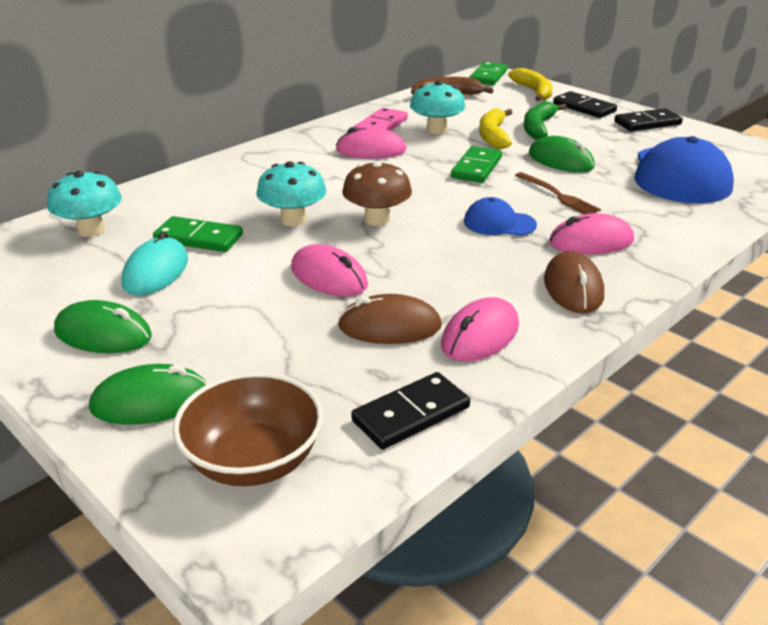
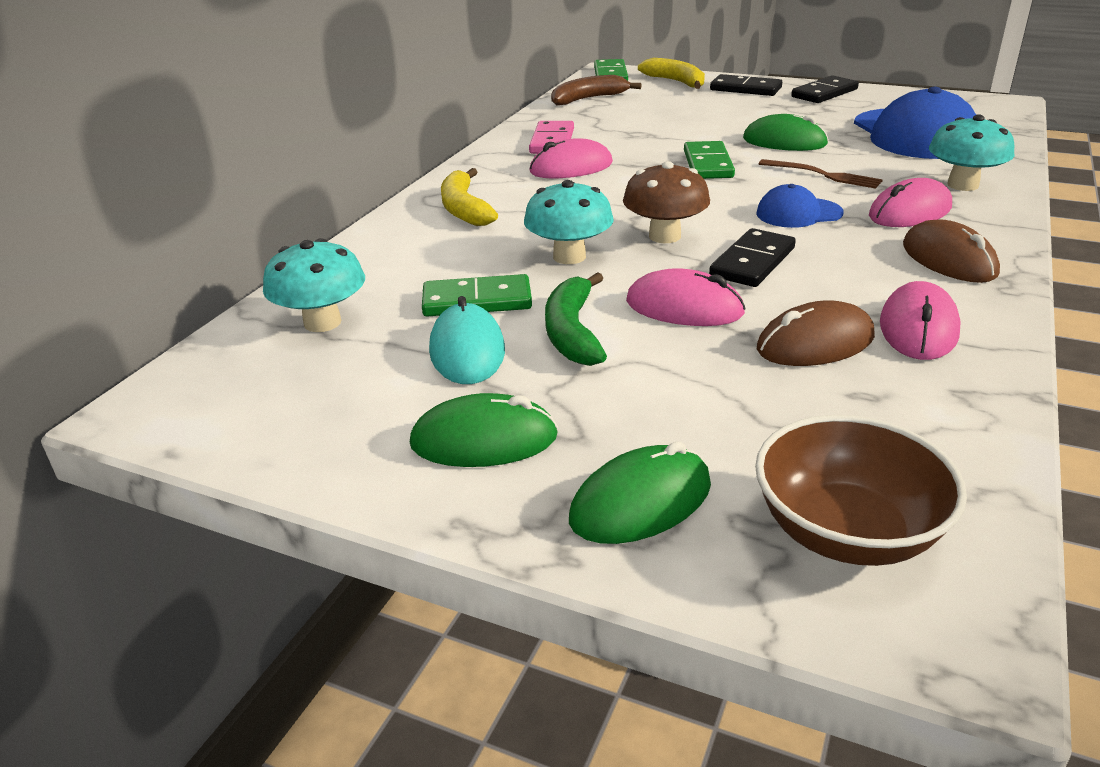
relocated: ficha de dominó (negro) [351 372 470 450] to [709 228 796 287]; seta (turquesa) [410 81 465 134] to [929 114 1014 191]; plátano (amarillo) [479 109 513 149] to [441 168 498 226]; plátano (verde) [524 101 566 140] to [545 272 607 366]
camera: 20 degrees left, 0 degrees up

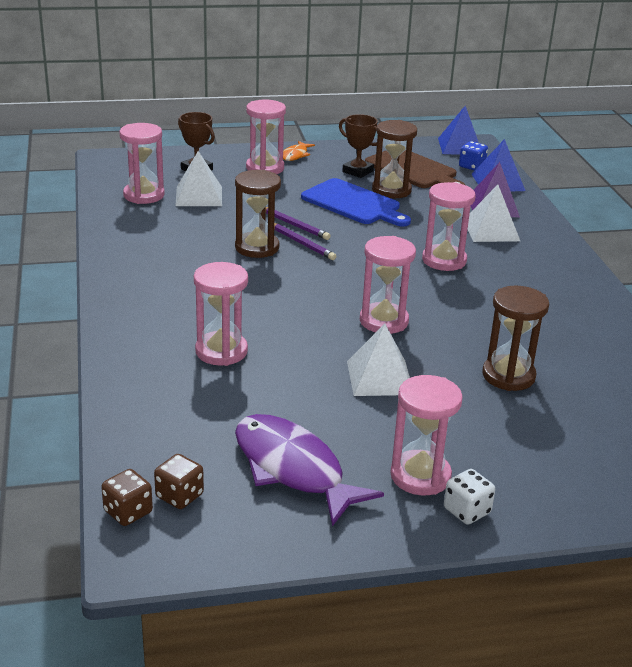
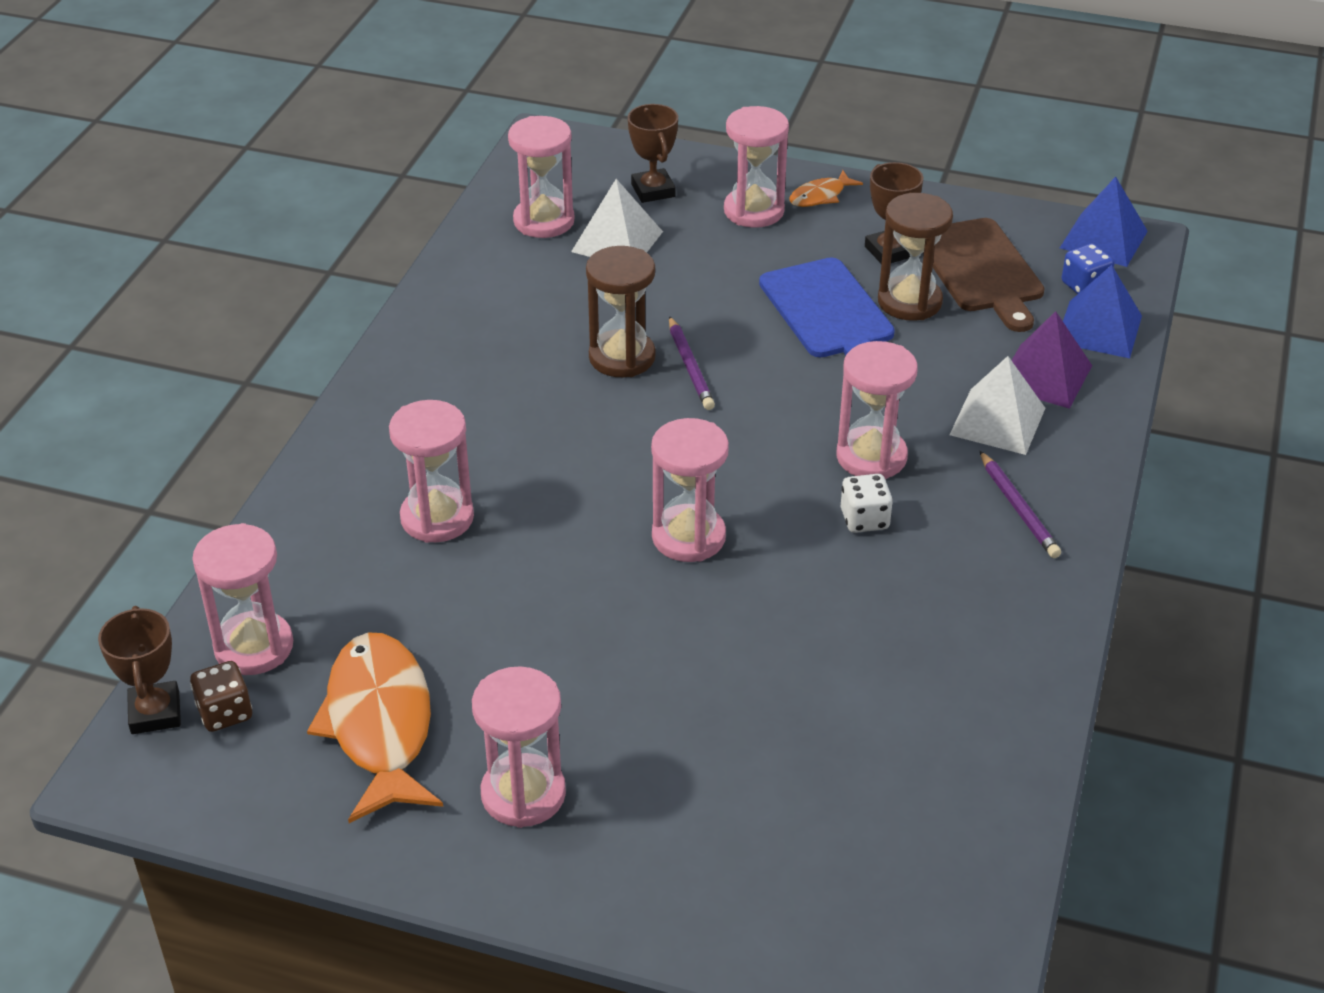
missing: pirámide (blanco) [347 324 410 396]; reloj de arena (marrón) [482 286 549 391]
appeared: reloj de arena (rosa) [192 523 293 675]
relocated: lápiz (morado) [266 207 330 240] to [980 451 1061 558]; dado (blanco) [444 469 495 525] to [841 474 893 533]
exchanged: dado (marrón) [101 469 153 526] to trofeo (marrón) [98 606 181 734]
colour: pez (morado) [235 414 384 526] to pez (naranja) [307 632 443 823]
camera: 30 degrees right, 10 degrees up

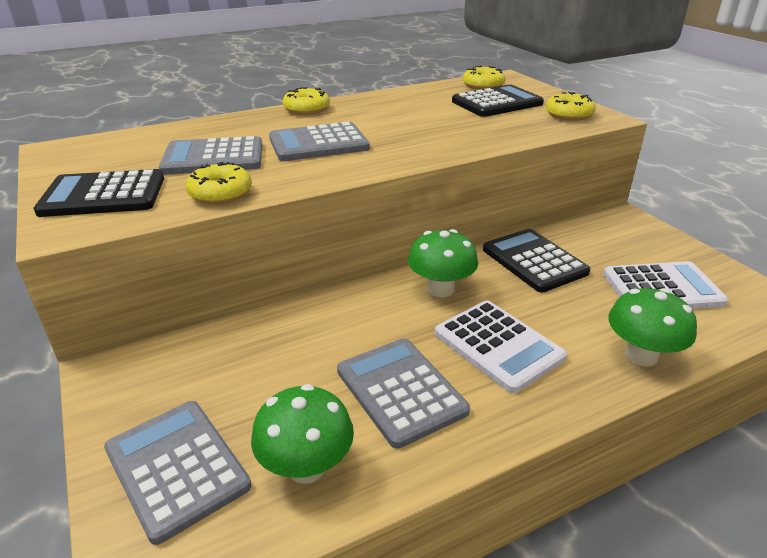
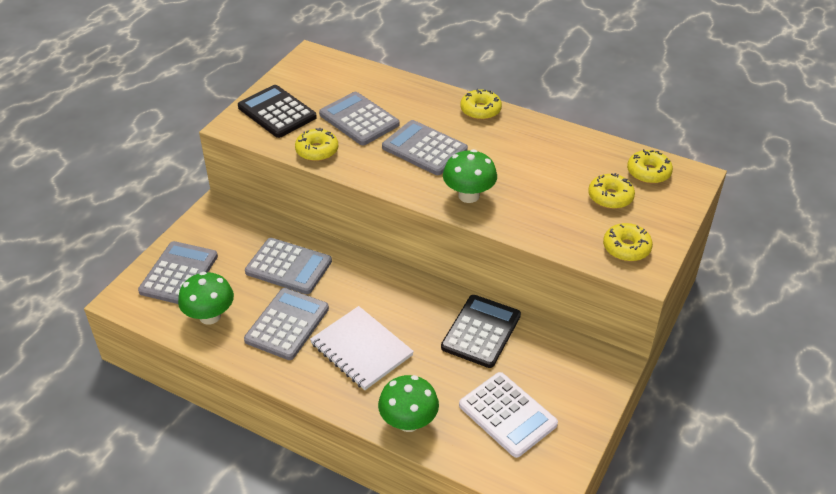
appeared: calculadora (gris) [245 238 332 294]
relocated: seta (verde) [408 229 478 297] to [443 149 497 203]
exchanged: calculadora (blanco) [435 301 567 393] to cuaderno (blanco) [310 306 414 390]; calculadora (negro) [452 85 544 117] to rosquilla (amarillo) [588 173 635 209]
camera: 55 degrees right, 10 degrees up

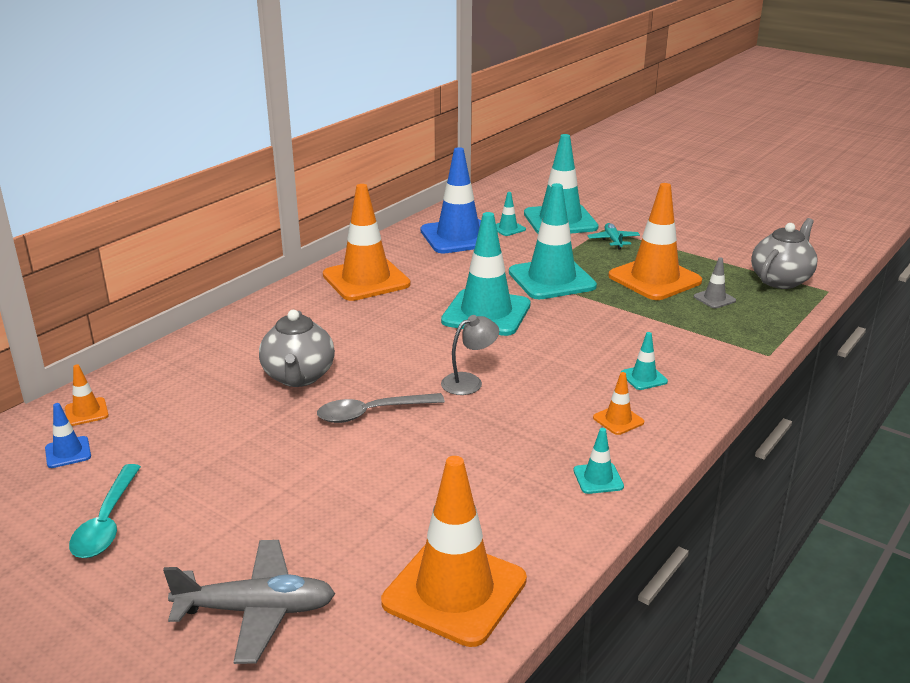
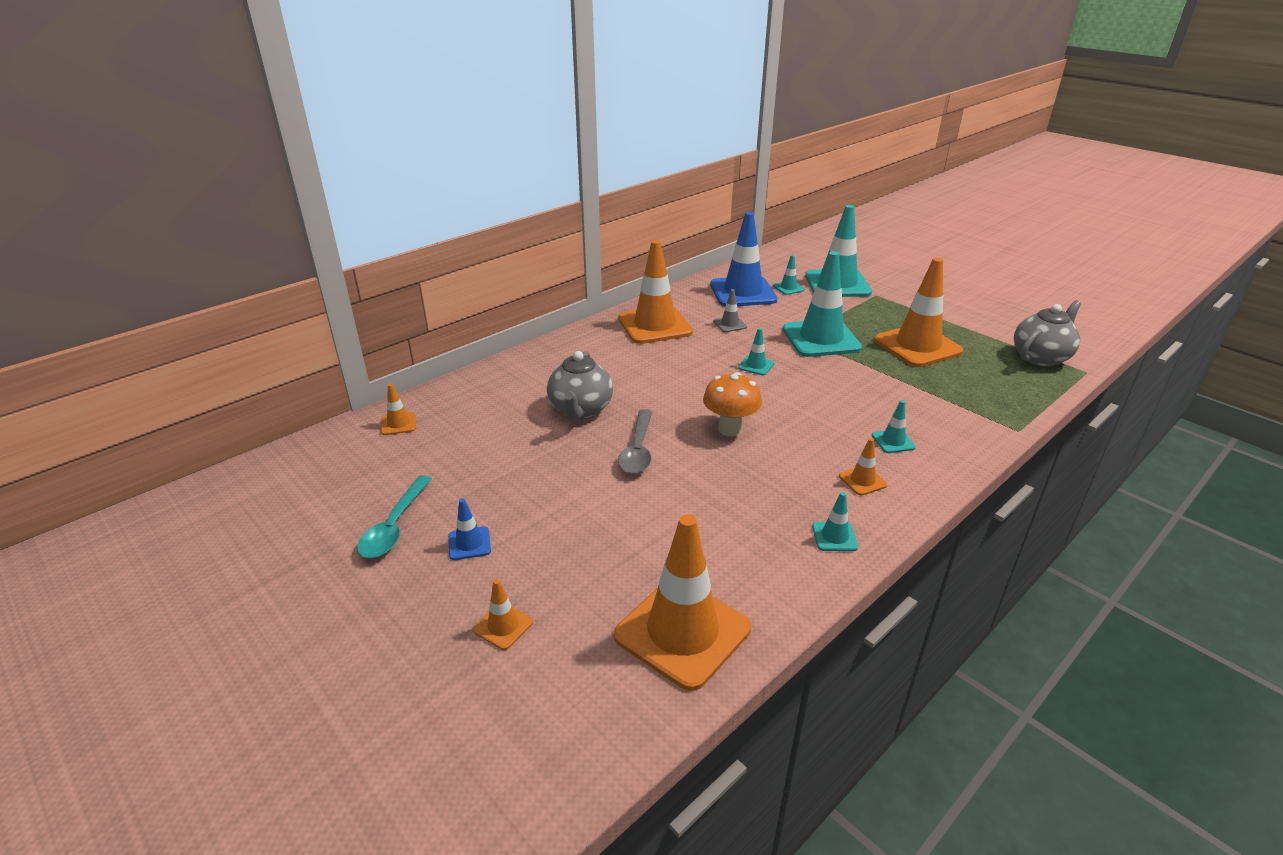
missing: avión (turquesa) [587 223 640 250]
relocated: cono de tráfico (azul) [45 403 91 468] to [448 499 491 560]; cono de tráfico (gris) [694 257 736 308] to [713 289 747 332]
exchanged: avión (gris) [163 540 335 664] to cono de tráfico (naranja) [473 579 533 650]; lámpara (gris) [441 315 499 395] to seta (naranja) [703 372 762 436]
spun: cuchara (gris) [317 393 445 423] = [618 409 652 474] 75 degrees counterclockwise
size: cono de tráfico (turquesa) [441 212 531 336] = [738 328 774 375] x0.43
camera: 10 degrees right, 5 degrees up

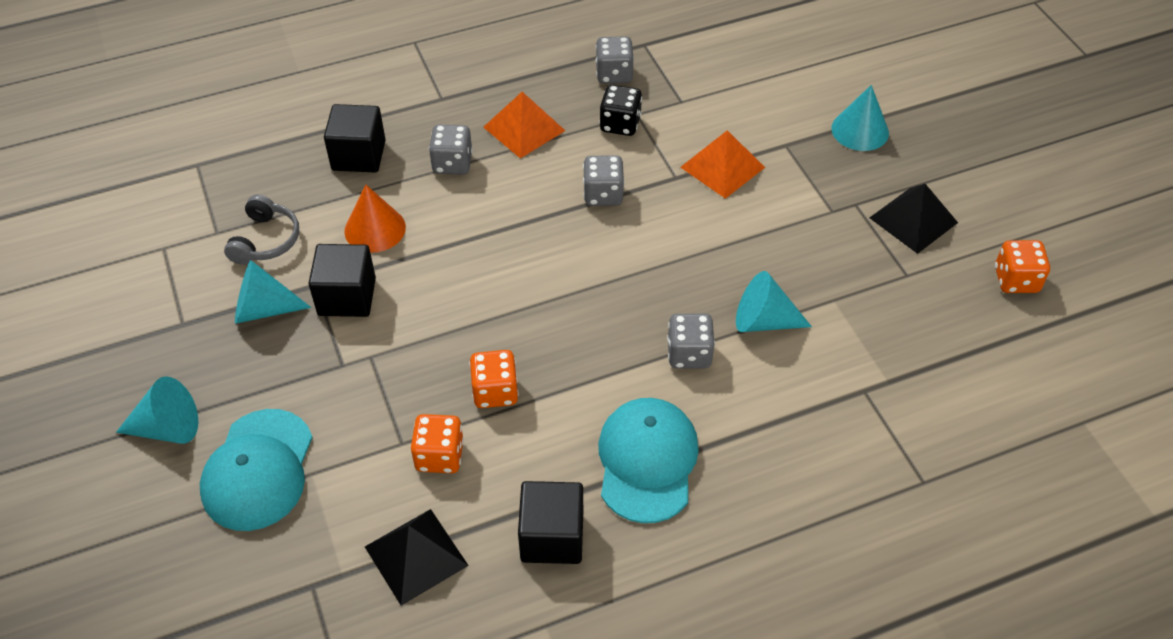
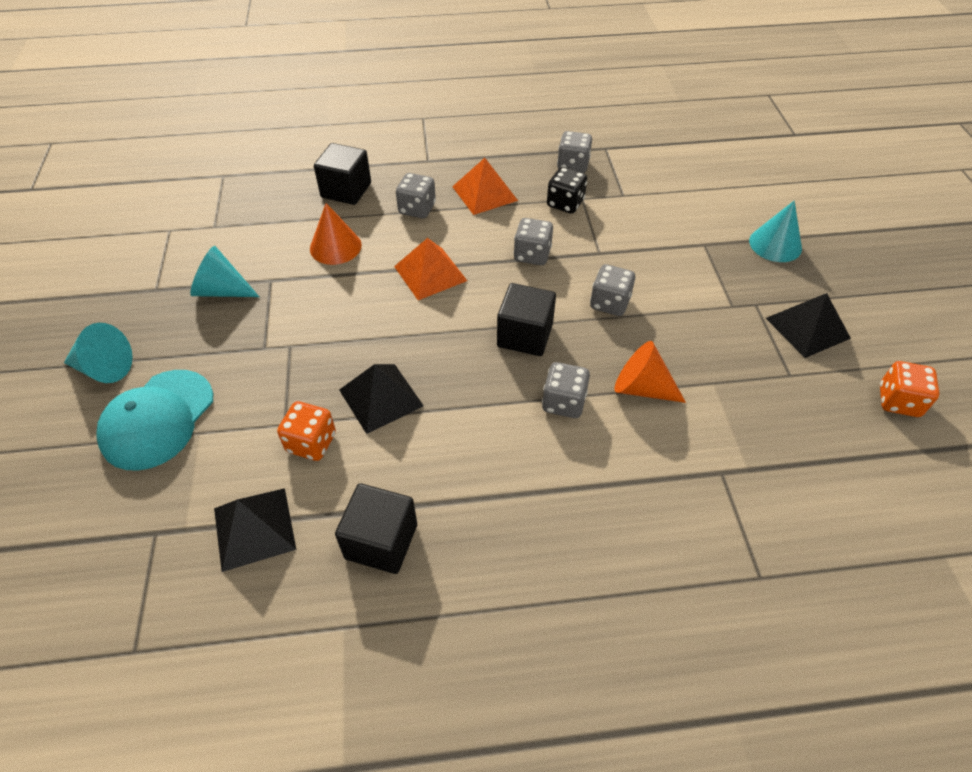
missing: auriculares (gris) [224 194 300 265]; gorra (turquesa) [598 398 699 523]
appeared: dado (gris) [590 264 635 316]
relocated: cubo (negro) [308 244 376 317] to [497 283 556 356]; pirámide (naranja) [680 130 765 199] to [394 238 467 300]
exchanged: dado (naranja) [469 350 519 408] to pirámide (negro) [339 364 424 434]
colour: cono (turquesa) [736 271 812 332] to cono (naranja) [614 341 686 403]
camera: 15 degrees right, 0 degrees up

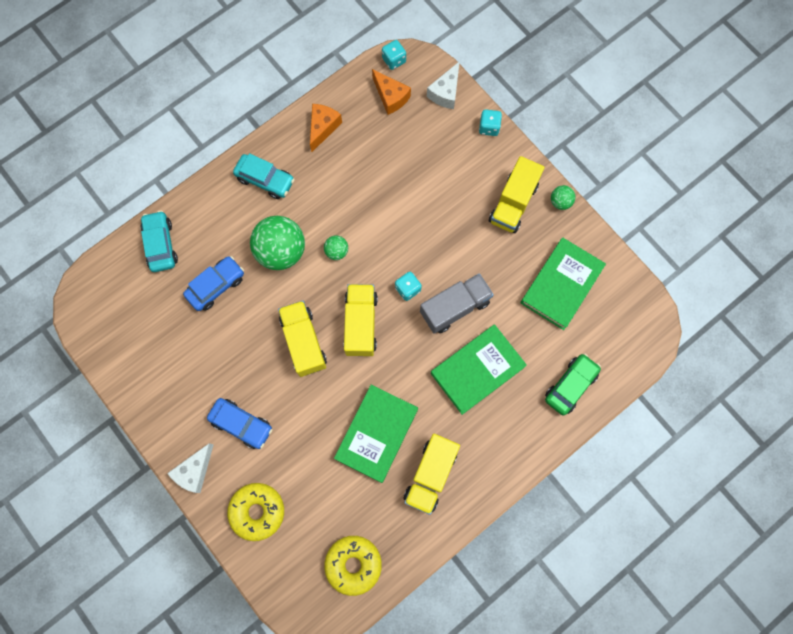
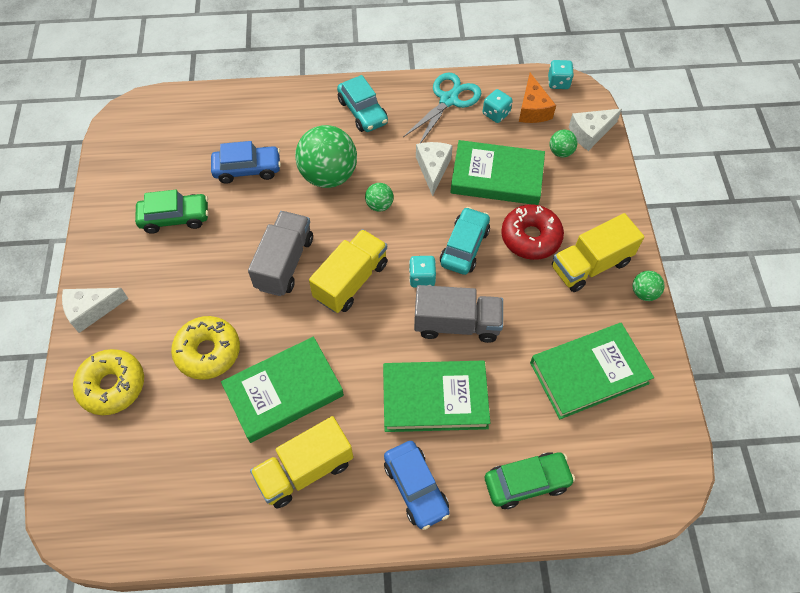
appeared: coche (verde) [135 190 209 234]; queso (blanco) [416 142 453 196]; libro (verde) [450 140 545 205]; rosquilla (rojo) [501 204 564 260]; pelota (verde) [550 130 578 157]
relocated: coche (turquesa) [140 210 178 272] to [440 207 490 275]; coche (azul) [207 398 272 449] to [384 441 450 530]; rosquilla (amarillo) [324 536 382 596] to [171 316 240 380]; dado (turquesa) [479 109 502 136] to [483 89 513 123]
exchanged: queso (naranja) [310 104 342 152] to tijeras (turquesa) [403 72 482 143]
colour: camión (amarillo) [278 301 327 377] to camión (gris) [248 211 313 296]
camera: 35 degrees right, 15 degrees down

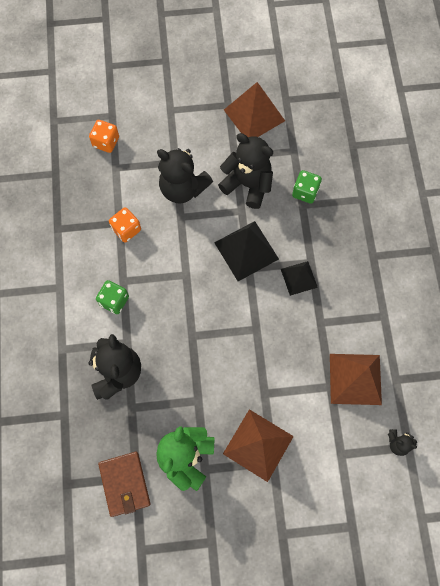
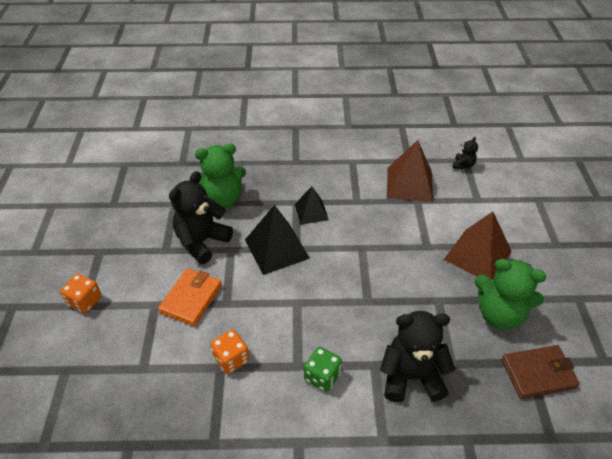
missing: pirámide (marrón) [224 82 285 137]
relocated: dado (naranja) [89 120 119 153] to [60 274 102 313]
exchanged: osito (negro) [157 148 213 204] to cartera (naranja) [158 268 222 326]; dado (verde) [292 170 322 203] to osito (verde) [195 143 246 209]
camera: 85 degrees left, 25 degrees down

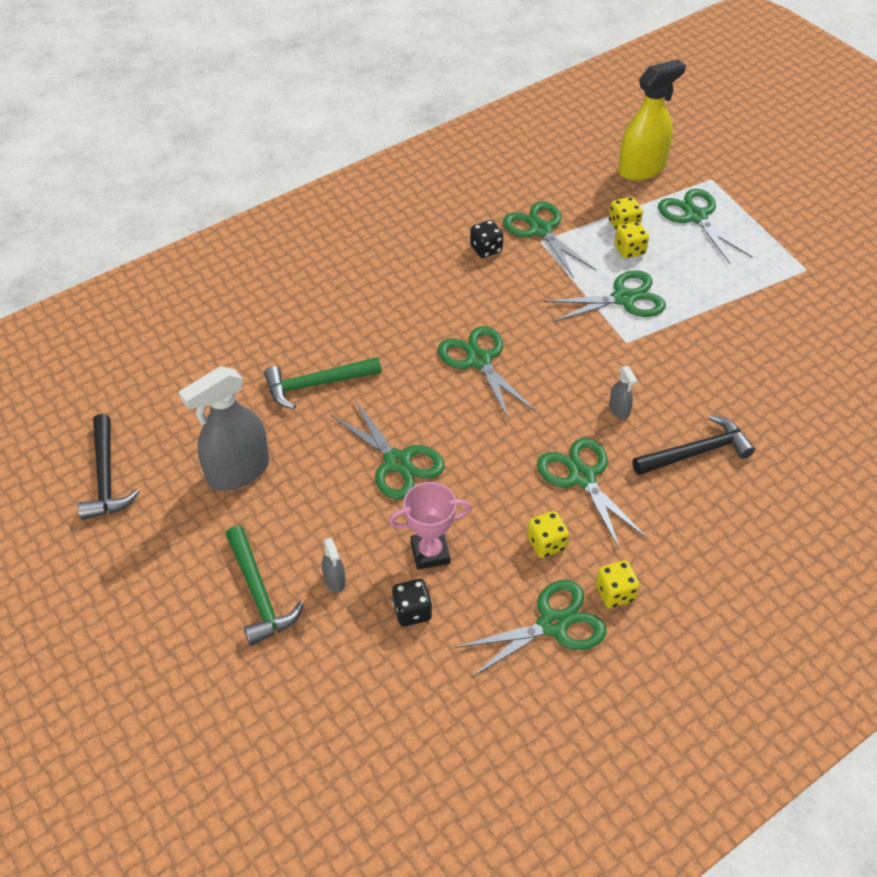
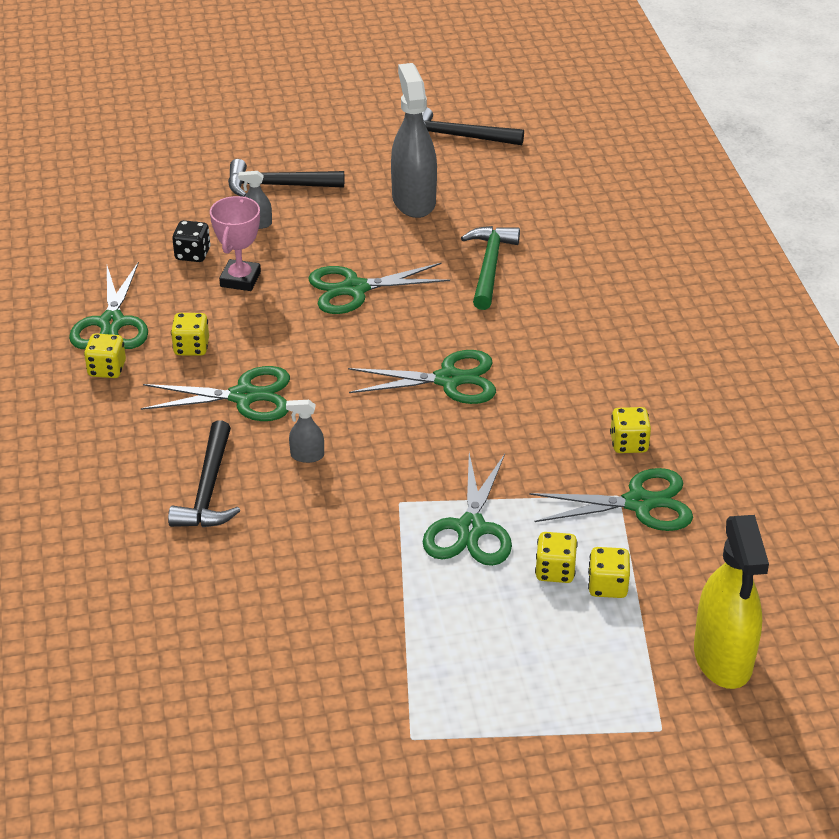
missing: tijeras (verde) [658 189 752 265]
colour: martillo (verde) [226 525 303 645] to martillo (negro) [228 159 344 197]; dado (negro) [470 220 503 258] to dado (amarillo) [610 407 651 453]
camera: 115 degrees right, 10 degrees down

